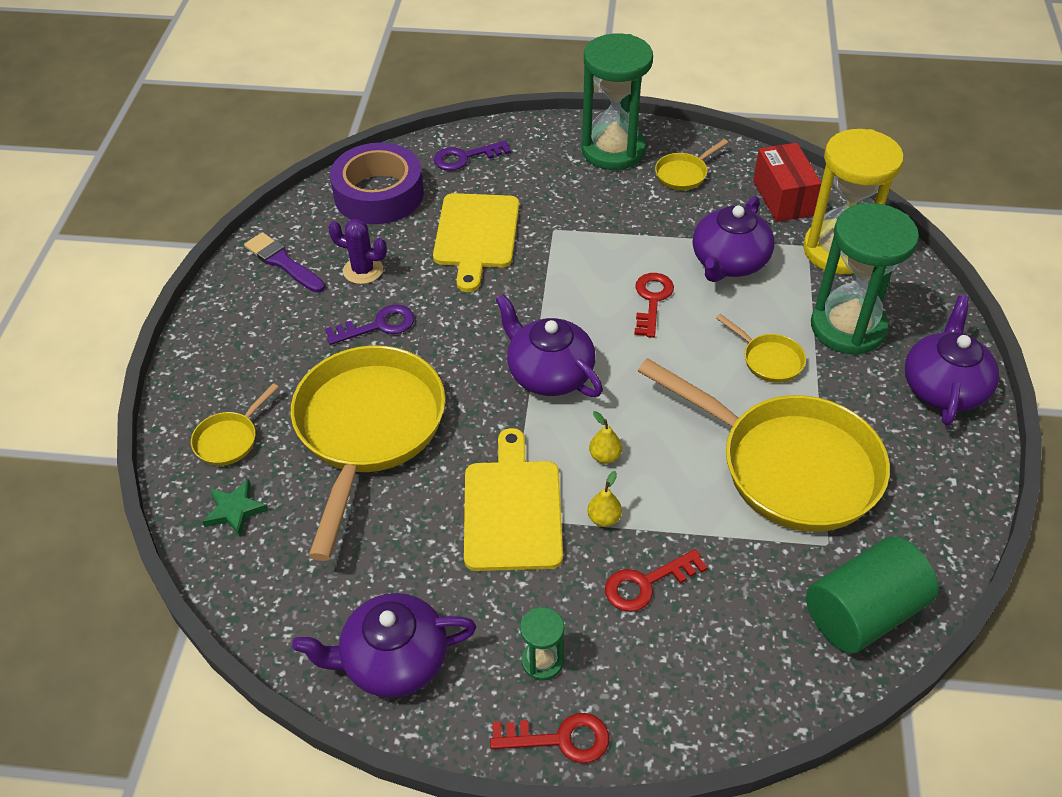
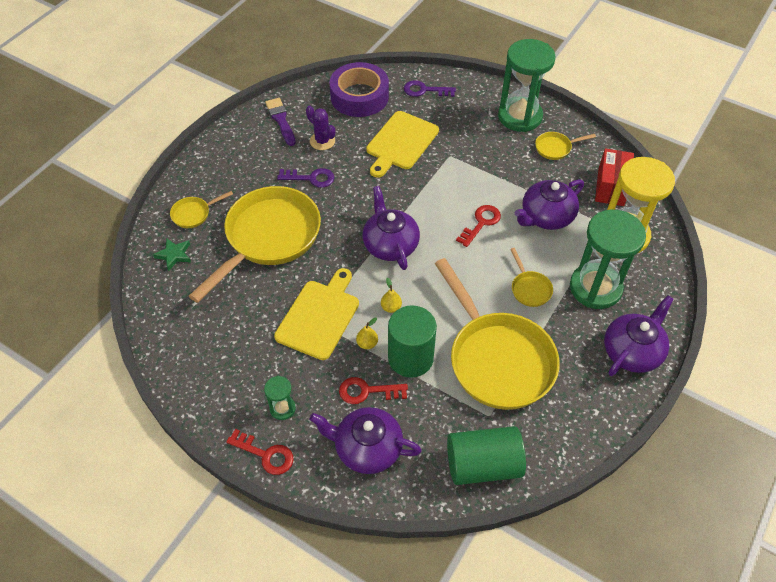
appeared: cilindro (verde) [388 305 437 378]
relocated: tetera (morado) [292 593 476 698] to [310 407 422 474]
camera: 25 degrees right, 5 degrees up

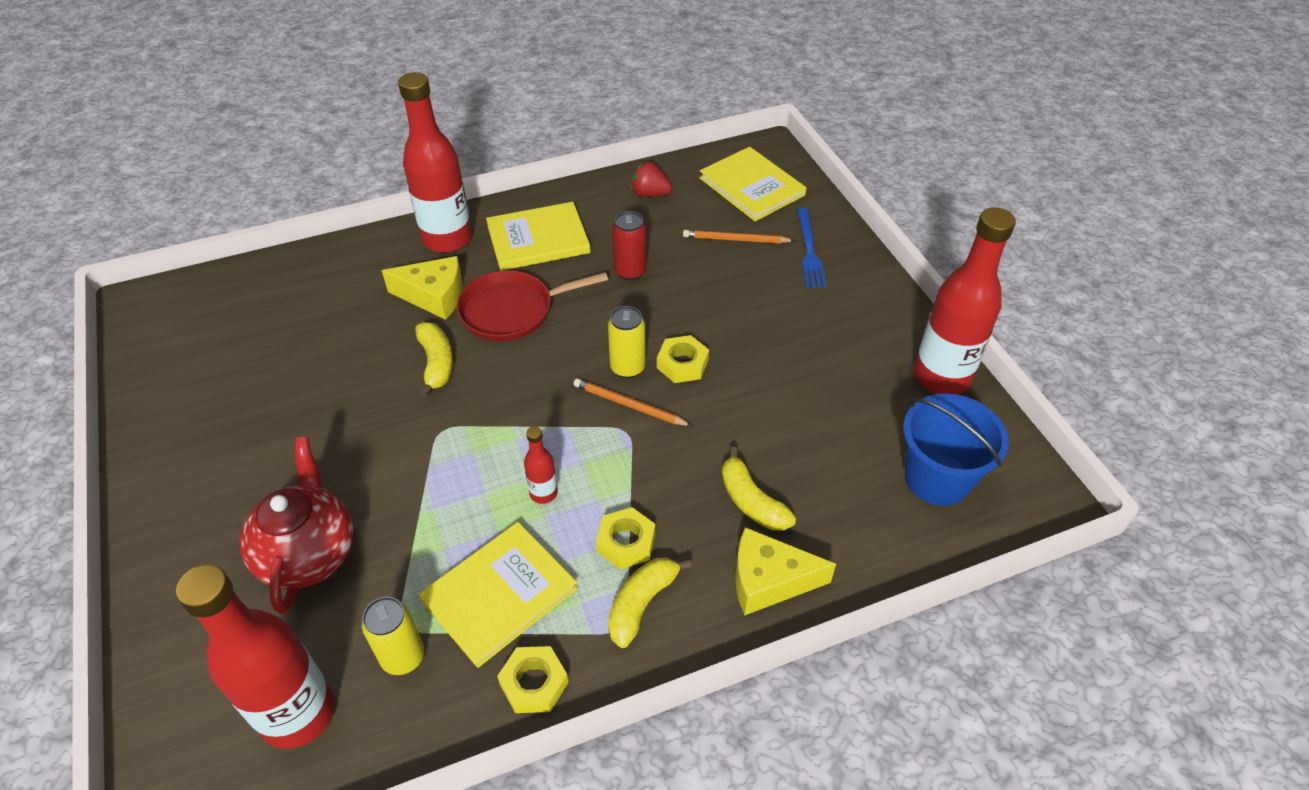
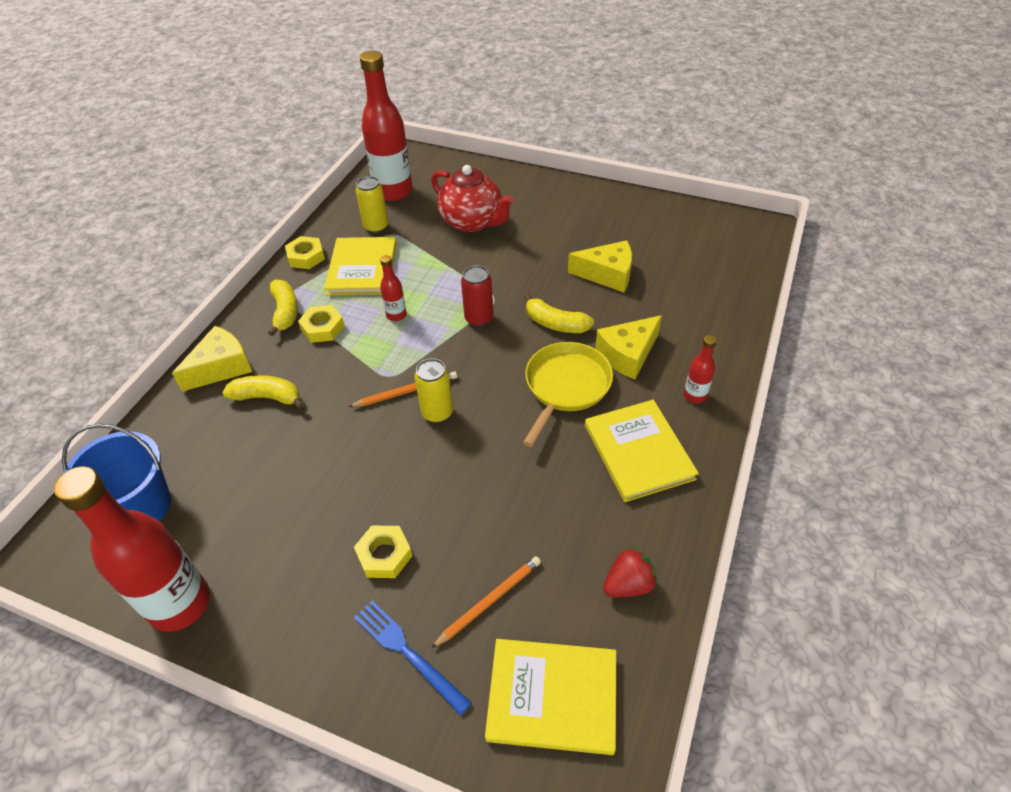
appeared: queso (amarillo) [568 240 632 292]
relocated: lata (rojo) [612 211 646 280] to [461 265 493 327]; tuerca (amarillo) [657 335 709 383] to [354 526 412 578]
colour: sartén (rojo) [457 270 608 341] to sartén (amarillo) [523 342 613 447]
spun: libro (amarillo) [486 202 591 271] = [585 400 699 502] 45 degrees counterclockwise
size: botella (rojo) [398 72 472 253] = [684 335 717 404] x0.45
camera: 135 degrees right, 0 degrees up

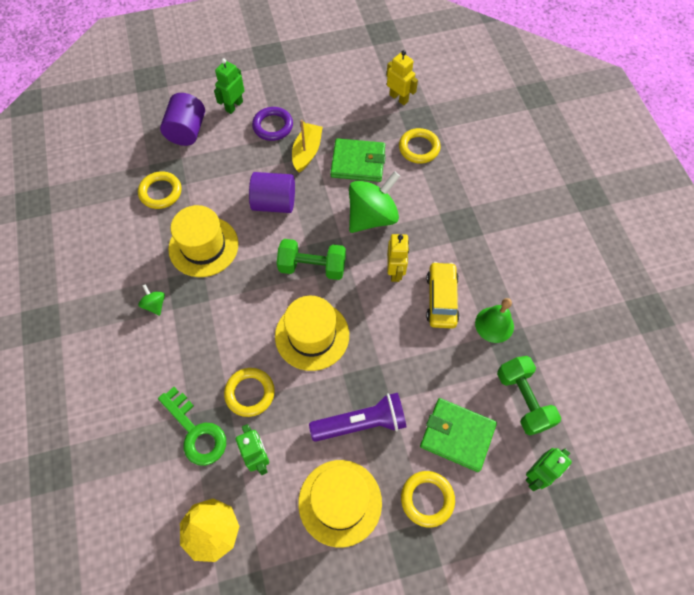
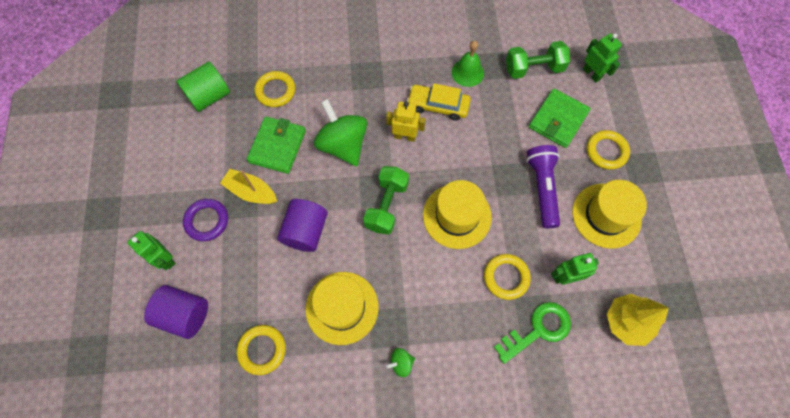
exchanged: robot (amarillo) [387 50 418 105] to cilindro (verde) [176 62 230 112]
camera: 80 degrees left, 5 degrees up

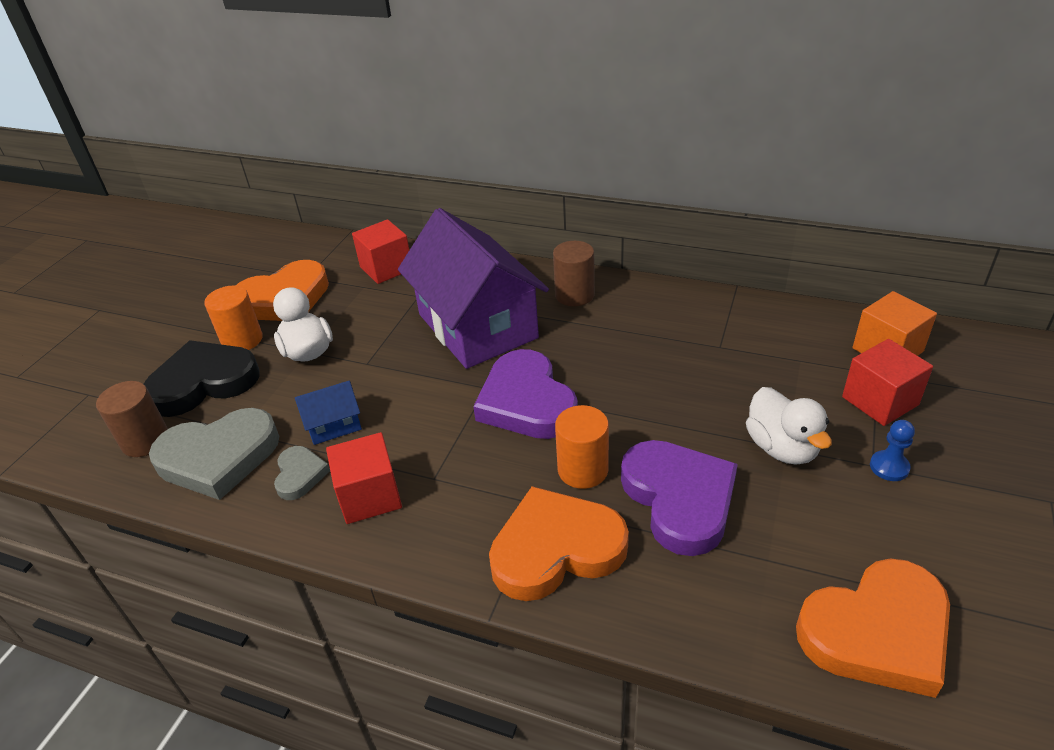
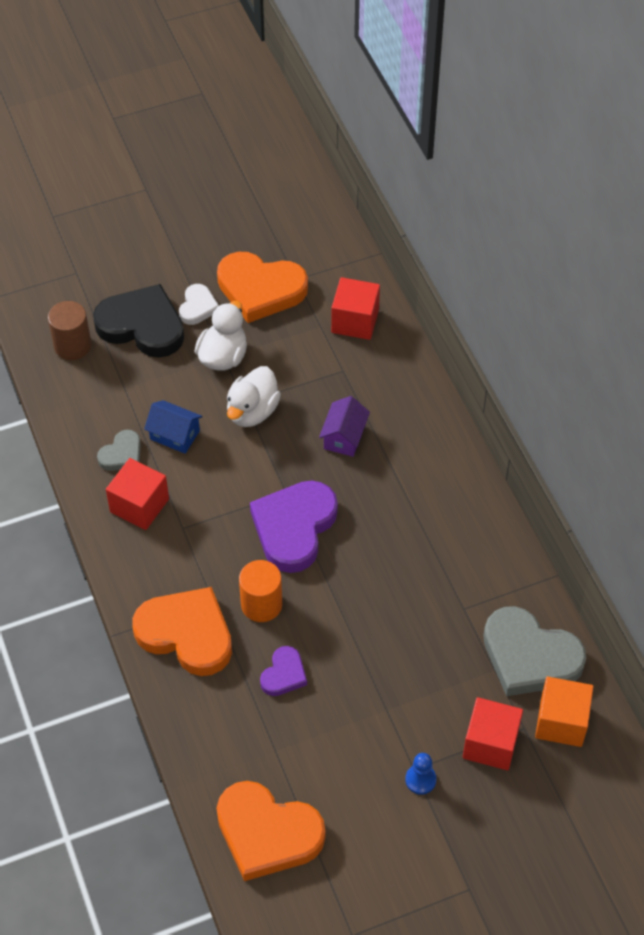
missing: cilindro (marrón) [553 241 595 306]
relocated: corazón (gris) [149 408 279 500] to [483 606 586 696]; pato (blanco) [746 387 832 464] to [227 366 281 427]
exchanged: cilindro (naranja) [204 286 263 350] to corazón (blanco) [179 284 219 325]
size: casa (morado) [398 208 549 369] = [319 396 370 457] x0.41; corazón (morado) [621 440 738 556] = [260 646 307 696] x0.51
camera: 45 degrees right, 15 degrees up

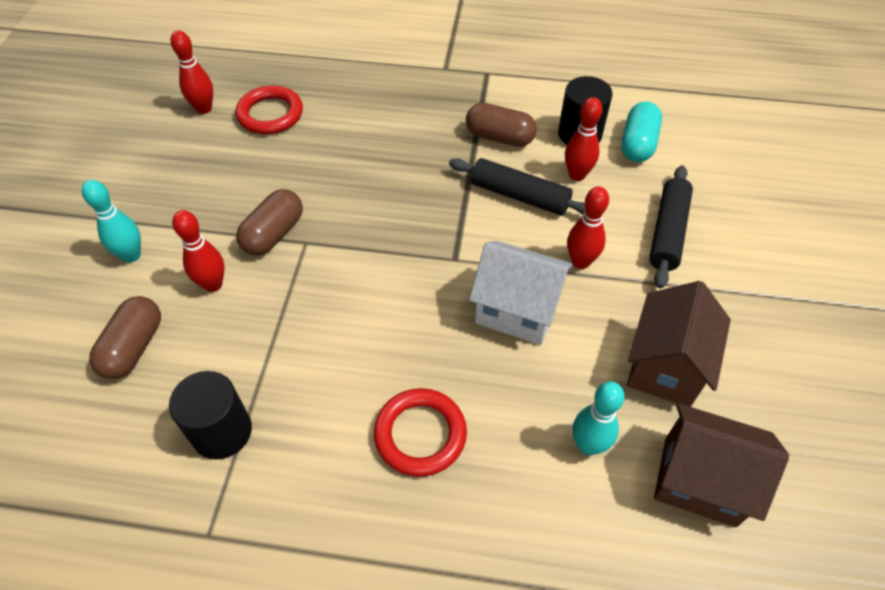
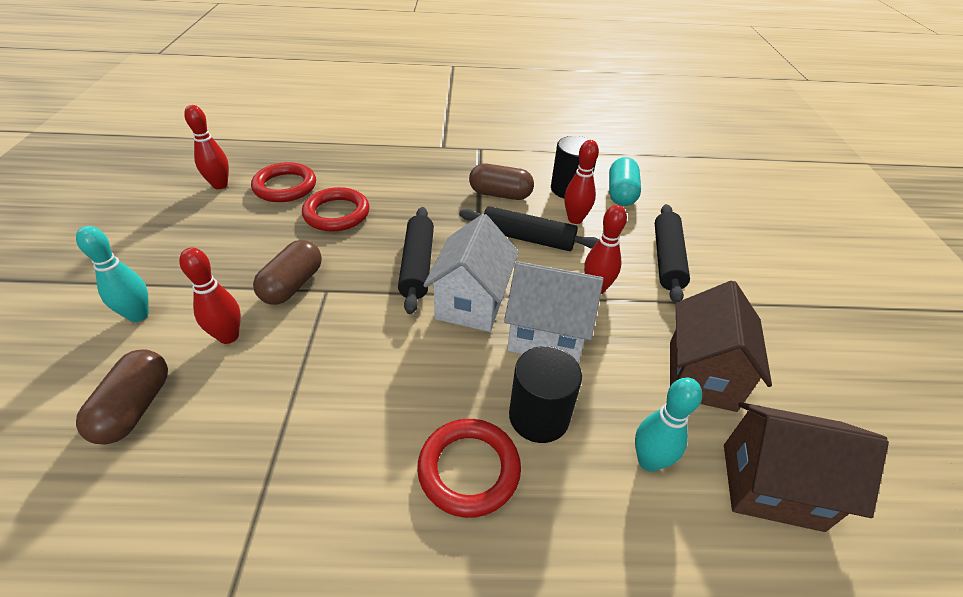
appeared: anillo (rojo) [302 187 369 232]; rodillo (negro) [398 207 434 314]; casa (blanco) [423 214 519 332]
relocated: cilindro (negro) [169 371 252 459] to [509 346 582 443]
camera: 10 degrees left, 10 degrees down

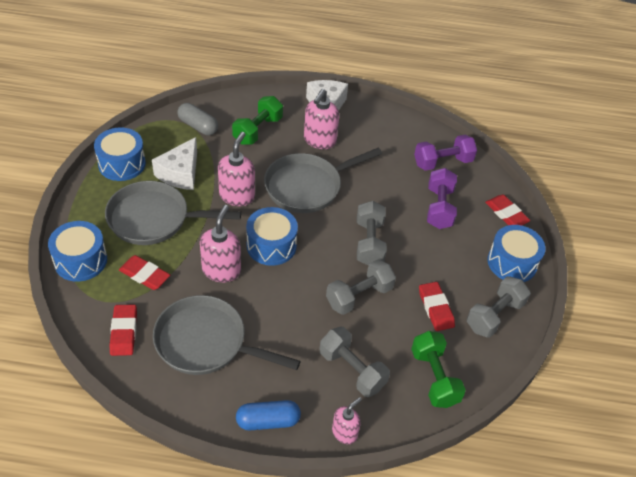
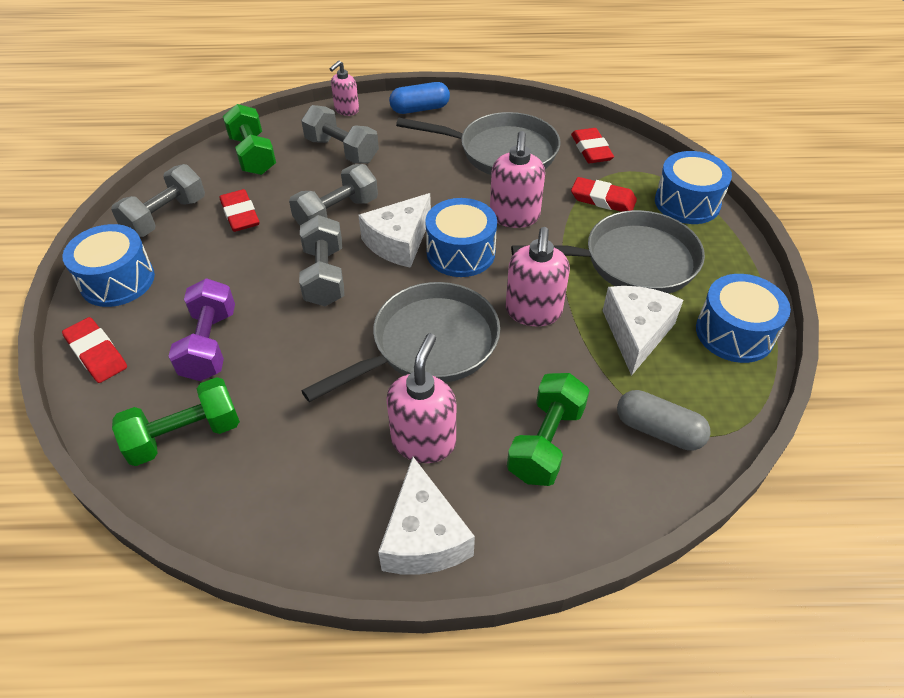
appeared: queso (blanco) [358 193 431 268]
colour: mancuerna (morado) [414 135 477 171] to mancuerna (verde) [112 377 240 466]
camera: 175 degrees right, 0 degrees up

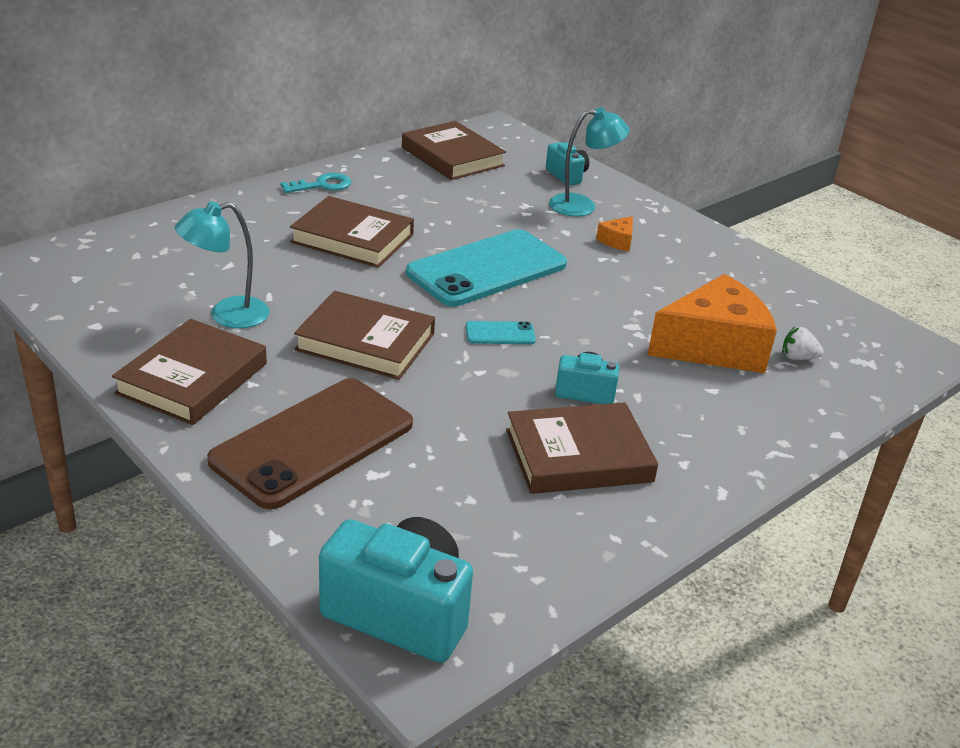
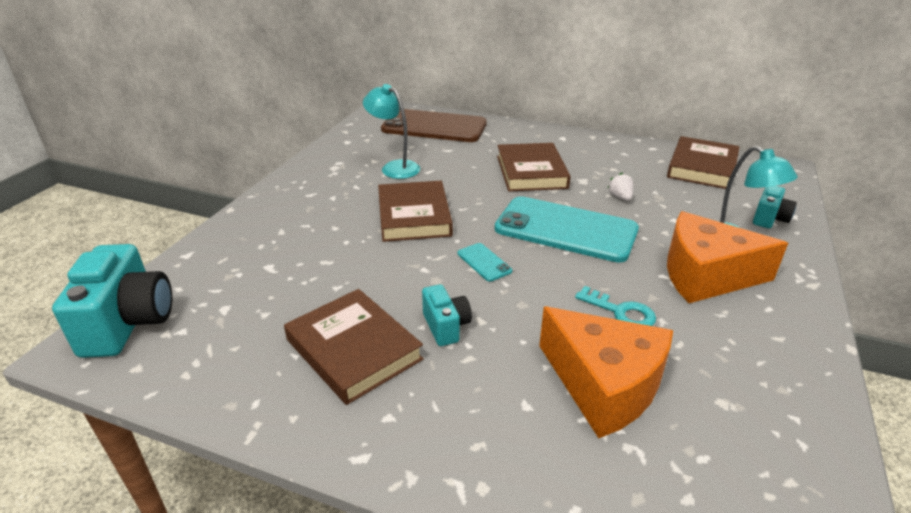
missing: libro (marrón) [112 319 267 425]
relocated: móvil (marrón) [207 378 413 509] to [381 109 487 142]; llave (turquesa) [281 173 351 193] to [575 286 656 326]; fresa (blanco) [782 327 824 360] to [607 173 634 201]
size: queso (naranja) [596 216 633 251] = [667 211 788 303] x2.43
camera: 65 degrees right, 0 degrees up

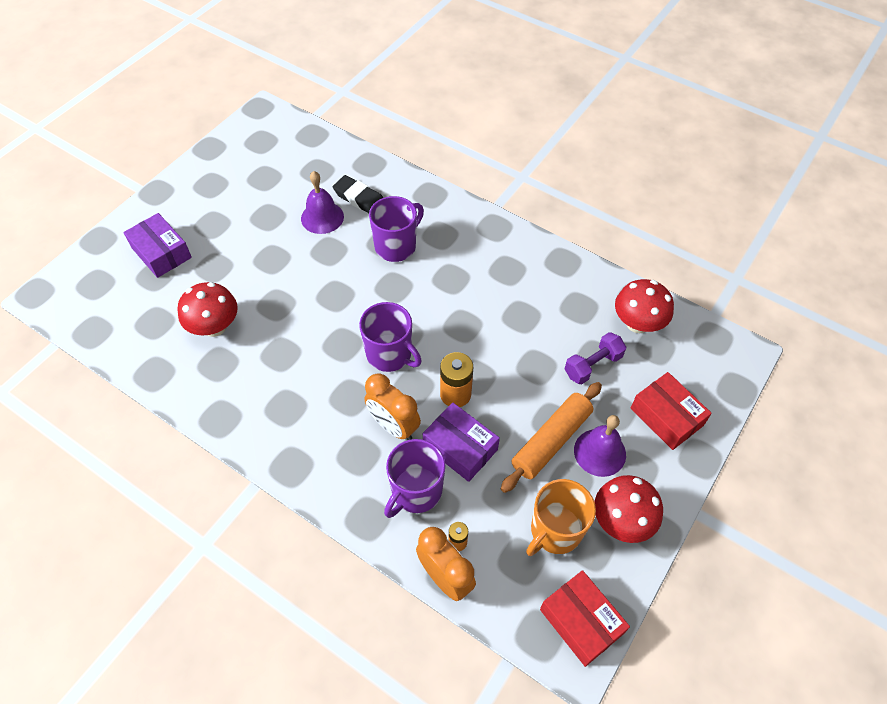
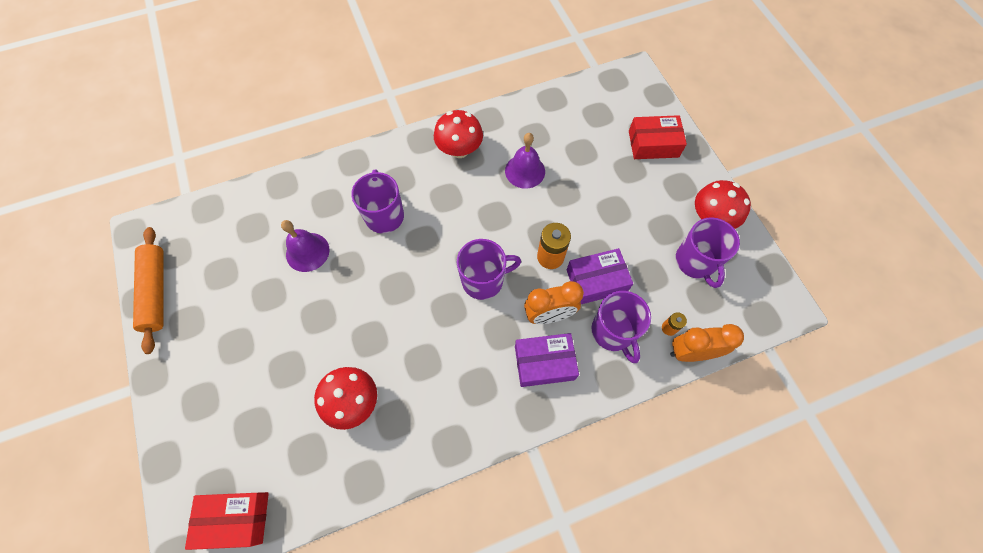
missing: goma de borrar (negro) [333 175 383 213]; mancuerna (morado) [565 332 626 384]
relocated: caja (morado) [124 213 192 278] to [515 333 579 387]; rodillo (naranja) [501 382 602 493] to [133 227 163 354]; caja (rojo) [540 570 630 667] to [185 492 269 550]; campana (morado) [574 415 626 477] to [505 133 545 189]; seta (rojo) [615 279 674 333] to [434 110 483 158]
colour: taza (naranja) [526 479 596 556] to taza (morado) [676 217 740 288]
camera: 55 degrees left, 10 degrees up

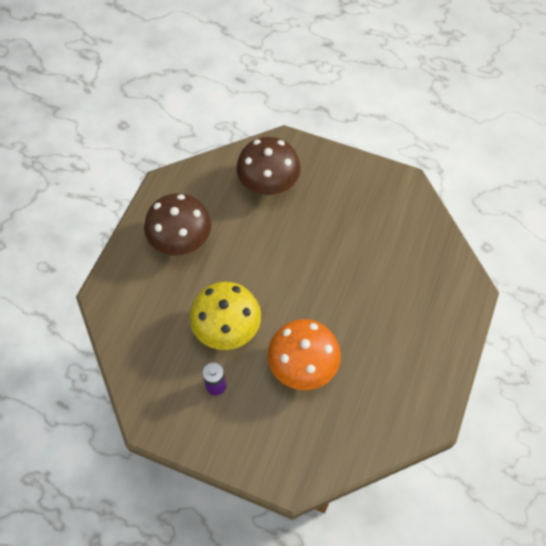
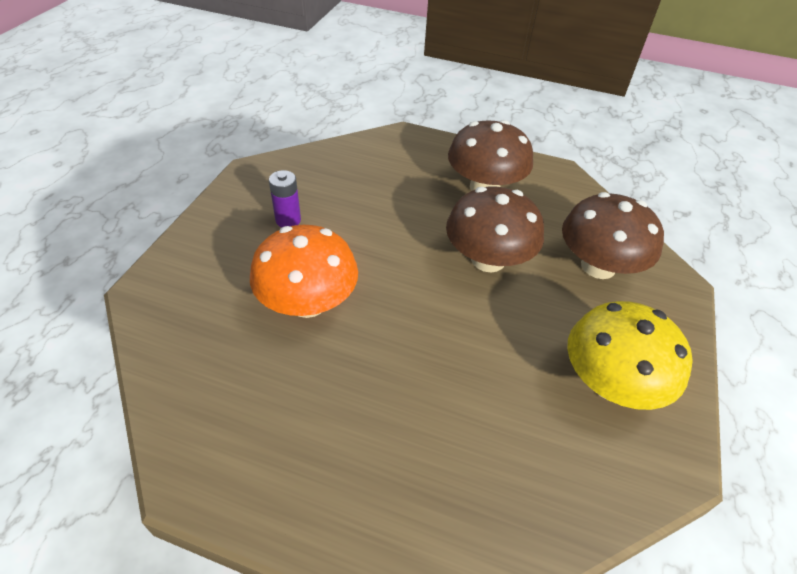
appeared: seta (marrón) [446 187 544 272]
relocated: seta (amarillo) [190 282 261 350] to [567 301 693 410]
camera: 85 degrees right, 15 degrees down

